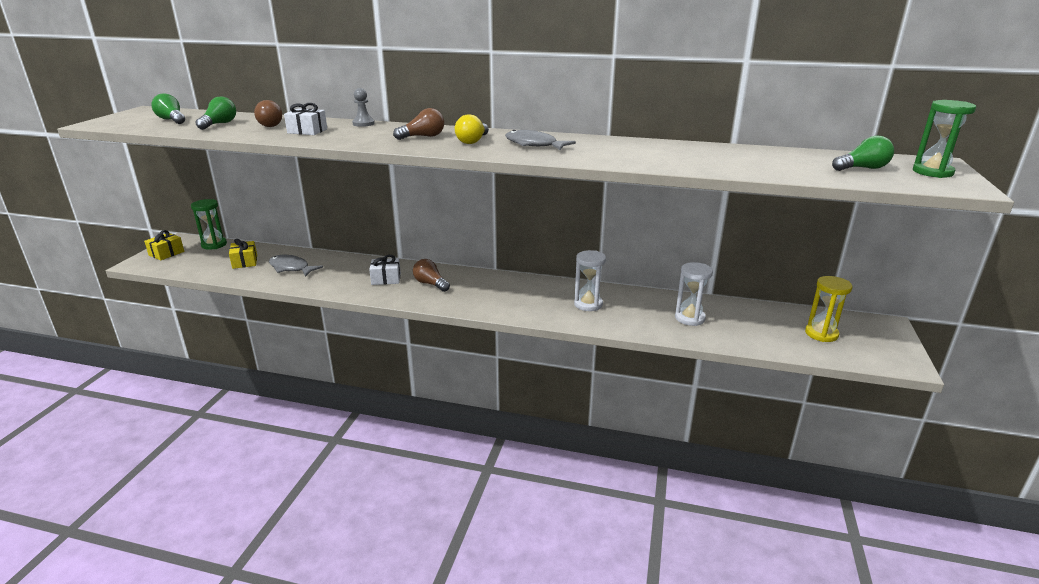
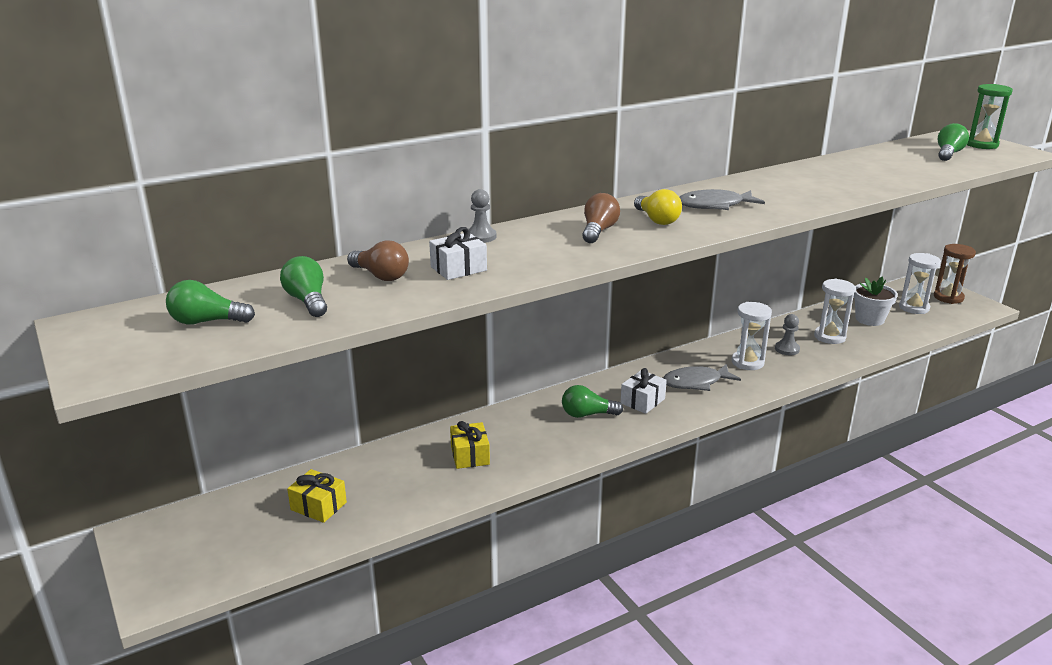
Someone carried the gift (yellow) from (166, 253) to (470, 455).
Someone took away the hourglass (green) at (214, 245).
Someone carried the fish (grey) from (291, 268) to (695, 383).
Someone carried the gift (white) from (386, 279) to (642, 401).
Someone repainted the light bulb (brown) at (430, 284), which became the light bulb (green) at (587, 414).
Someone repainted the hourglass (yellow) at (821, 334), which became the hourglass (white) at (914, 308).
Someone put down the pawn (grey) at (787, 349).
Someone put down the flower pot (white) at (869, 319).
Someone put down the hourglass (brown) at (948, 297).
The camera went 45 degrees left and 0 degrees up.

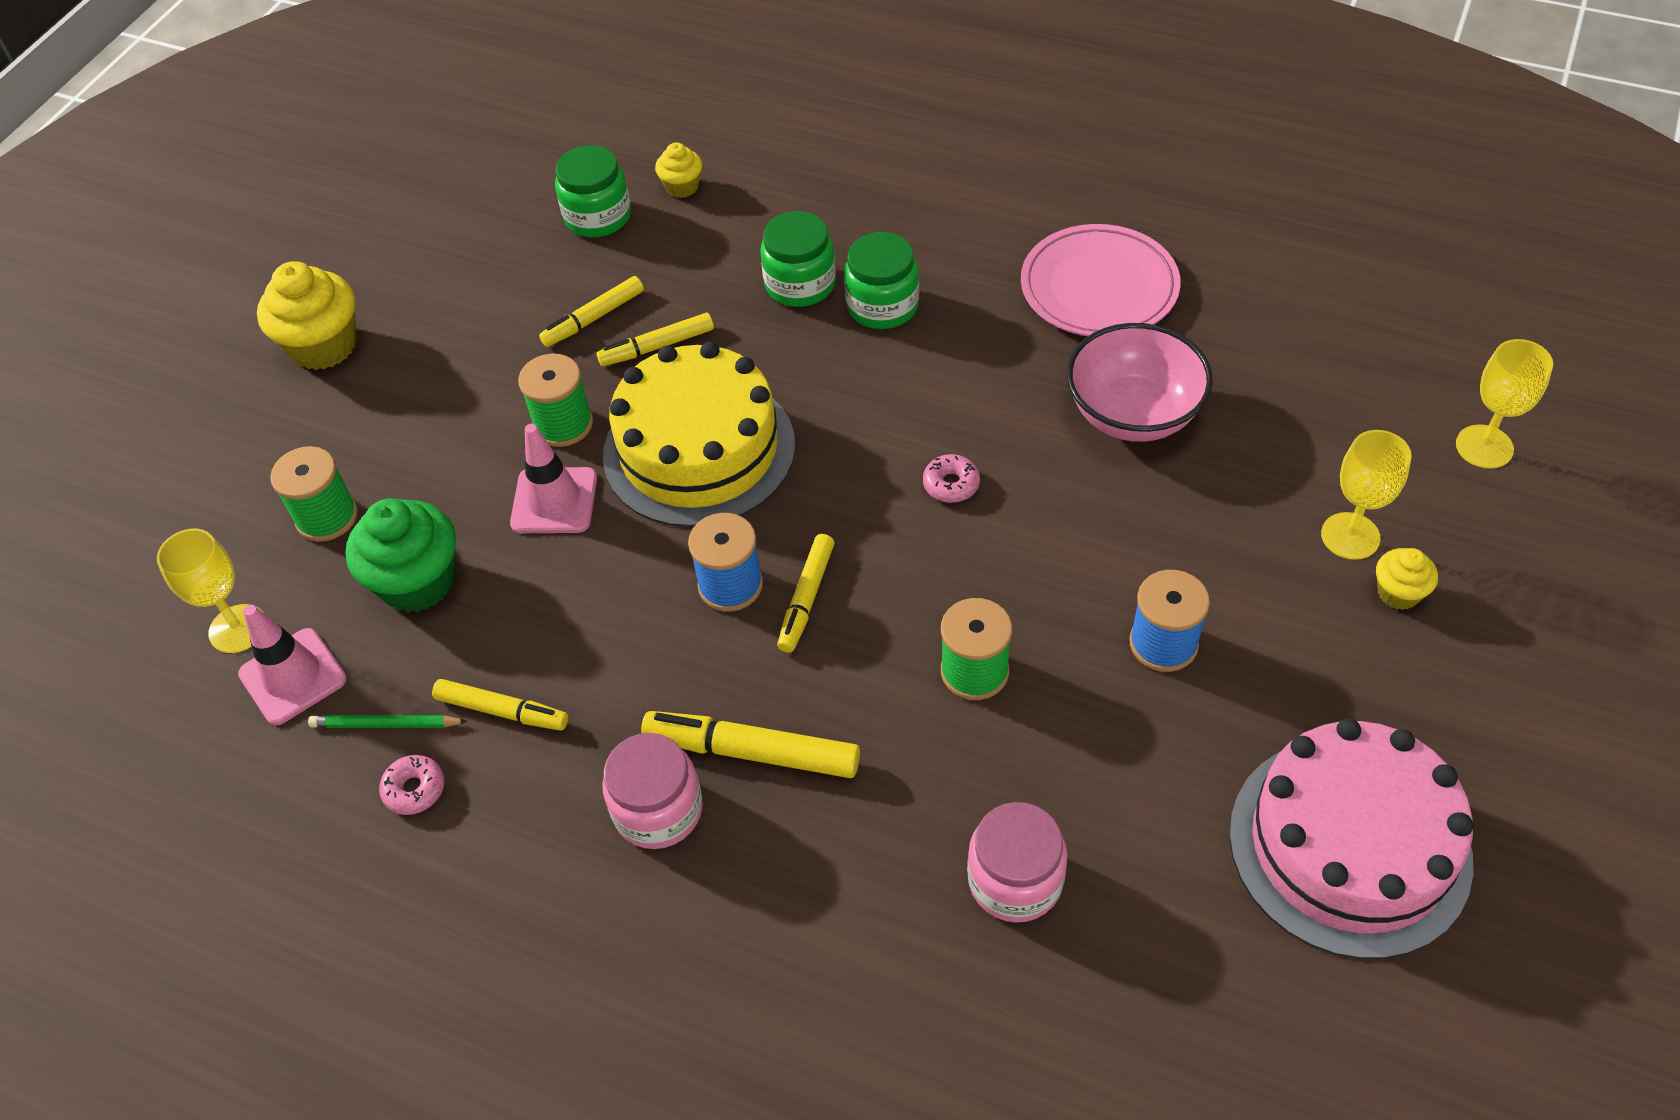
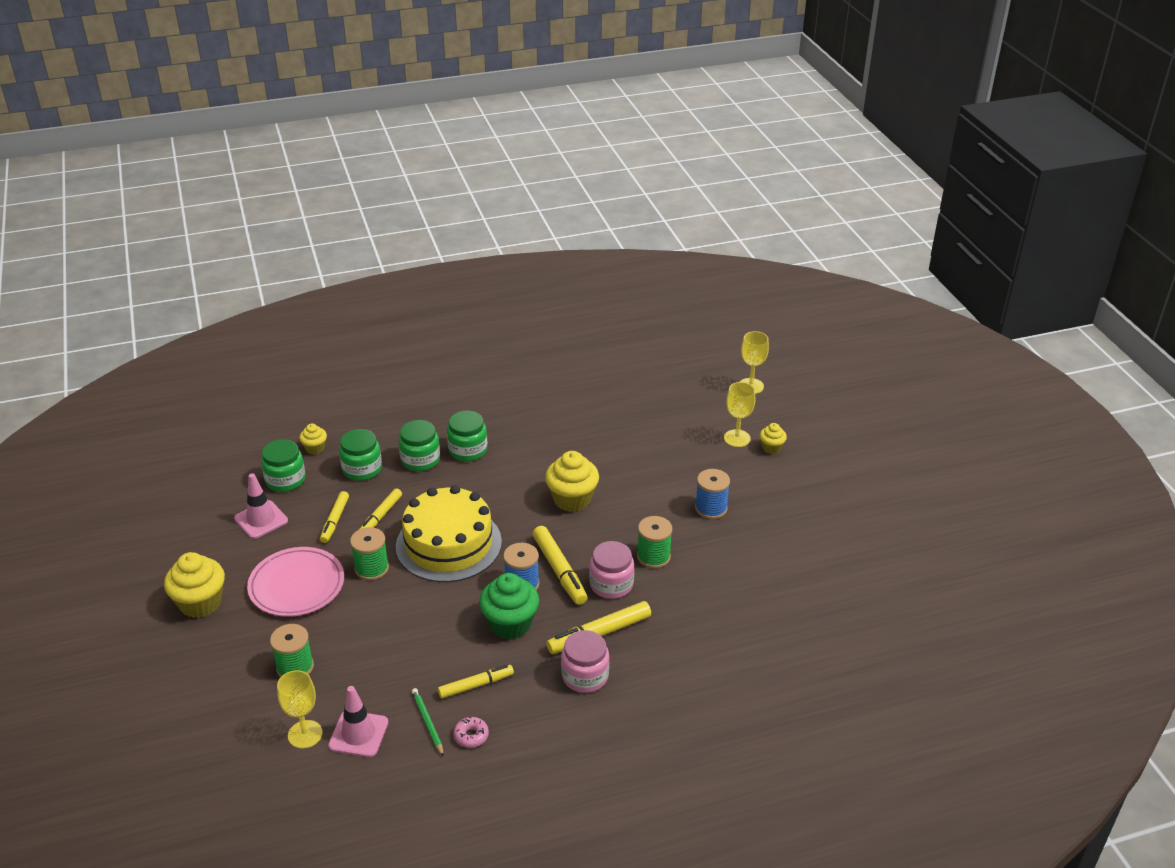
Someone rotated the pencil (green) at (386, 724) by 105 degrees clockwise.
Someone carried the cupcake (green) from (417, 582) to (510, 624).
Someone carried the traffic cone (pink) from (554, 501) to (261, 520).
Someone scaled the marker (yellow) at (807, 598) by 1.51.
Someone swapped the donut (pink) at (951, 484) for the cupcake (yellow) at (572, 499).
Someone carried the jar (pink) from (1015, 880) to (611, 584).
Someone carried the plate (pink) from (1099, 287) to (297, 585).
Someone took away the bowl (pink) at (1133, 414).
Someone took away the cake (pink) at (1349, 845).
Someone put down the jar (green) at (362, 469).
The camera went 45 degrees left and 15 degrees down.

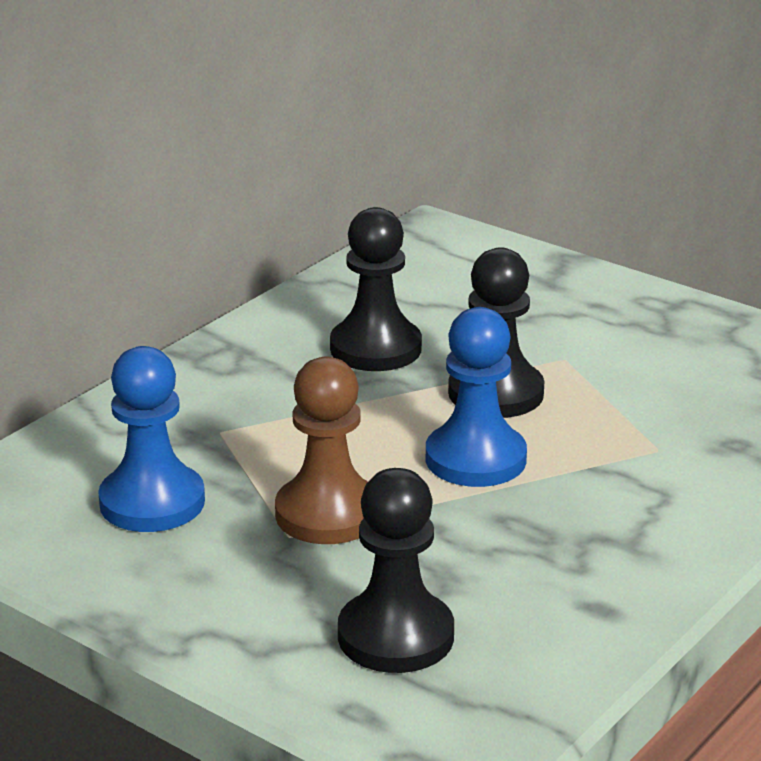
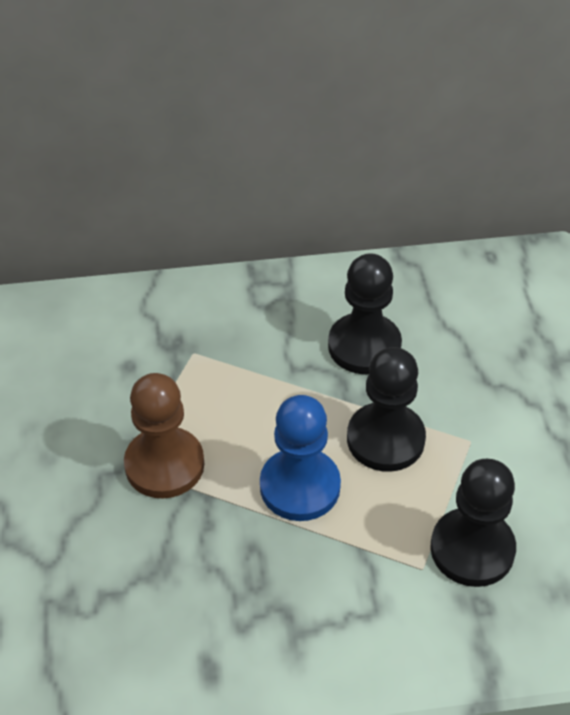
Someone took away the pawn (blue) at (152, 502).
Someone carried the pawn (black) from (395, 636) to (472, 549).
The camera went 45 degrees right and 20 degrees up.

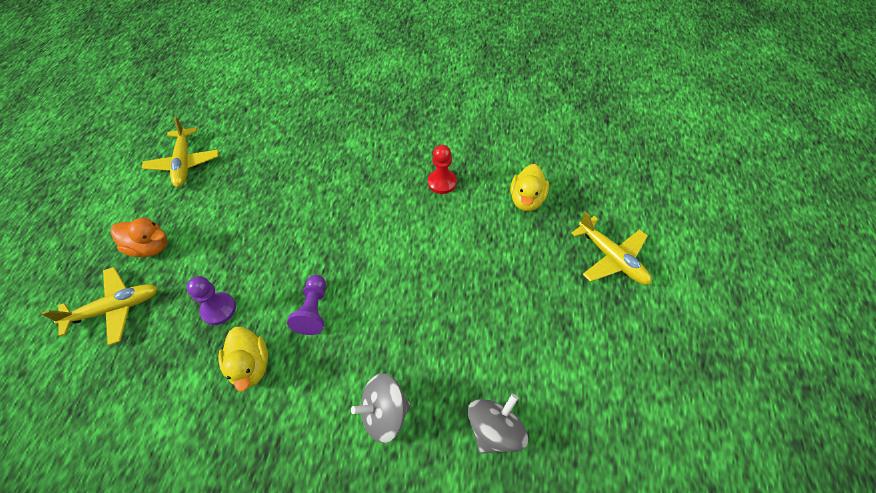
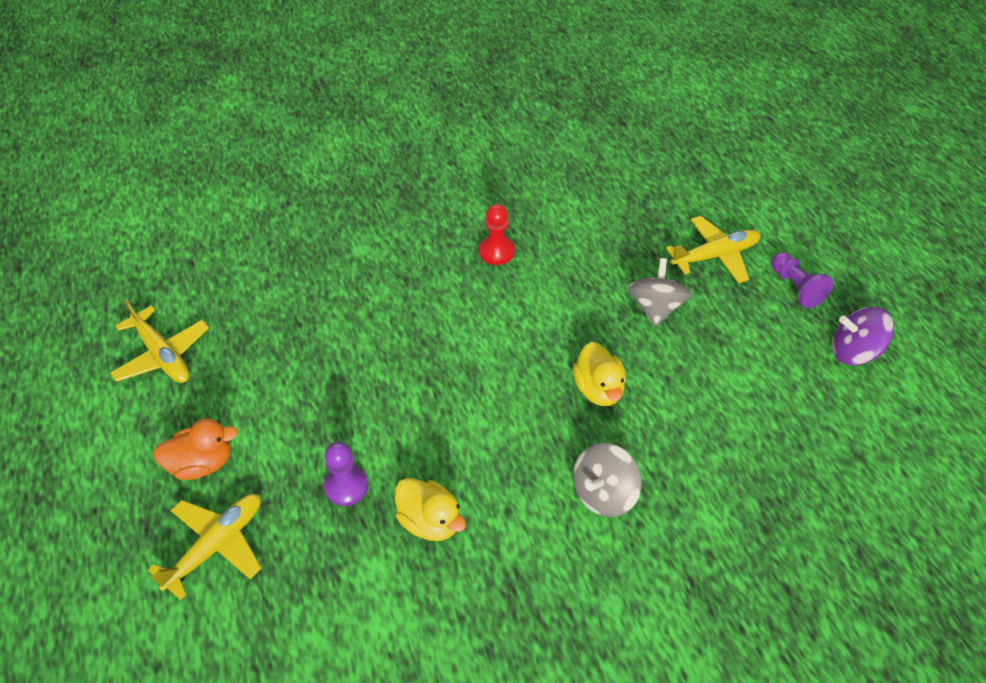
Someone carried the pawn (purple) from (313, 310) to (796, 287).
Someone carried the spinning top (grey) from (495, 430) to (655, 307).
Someone carried the duck (yellow) from (527, 199) to (598, 389).
Someone rotated the plane (yellow) at (612, 258) by 45 degrees counterclockwise.
Someone put down the spinning top (purple) at (854, 351).
The camera went 30 degrees left and 5 degrees down.

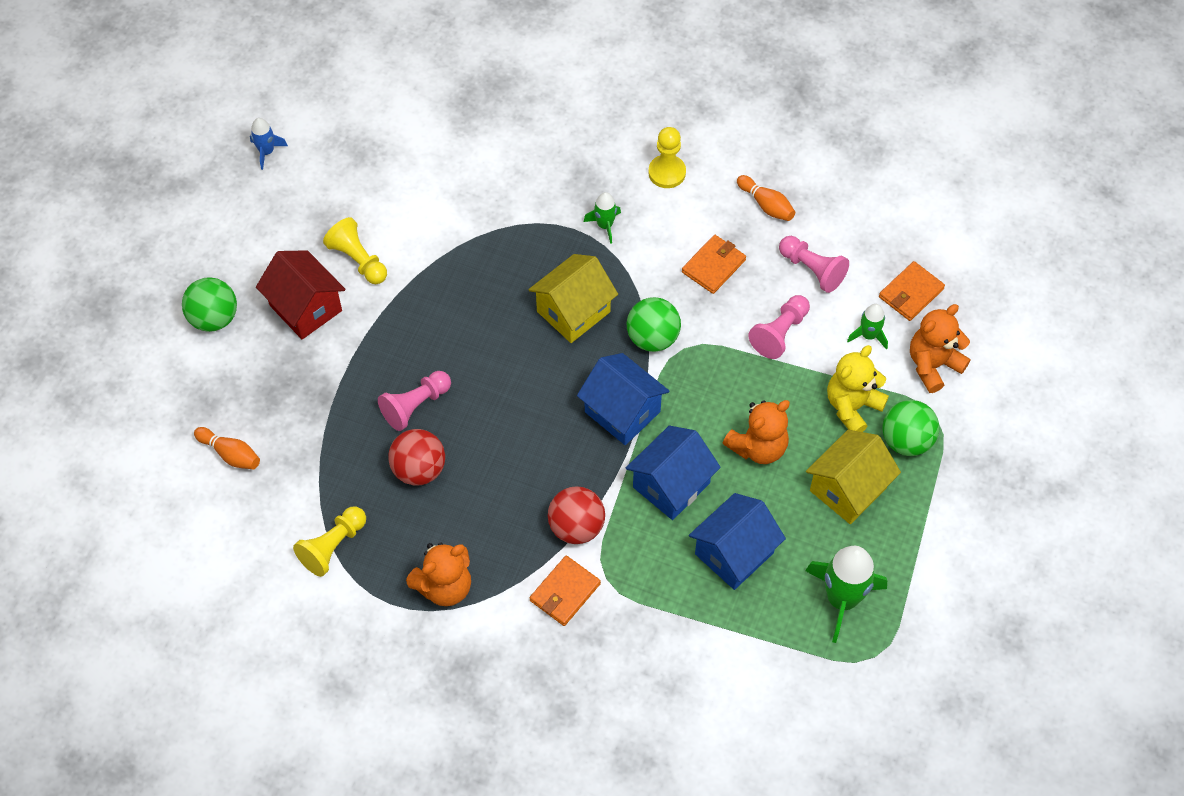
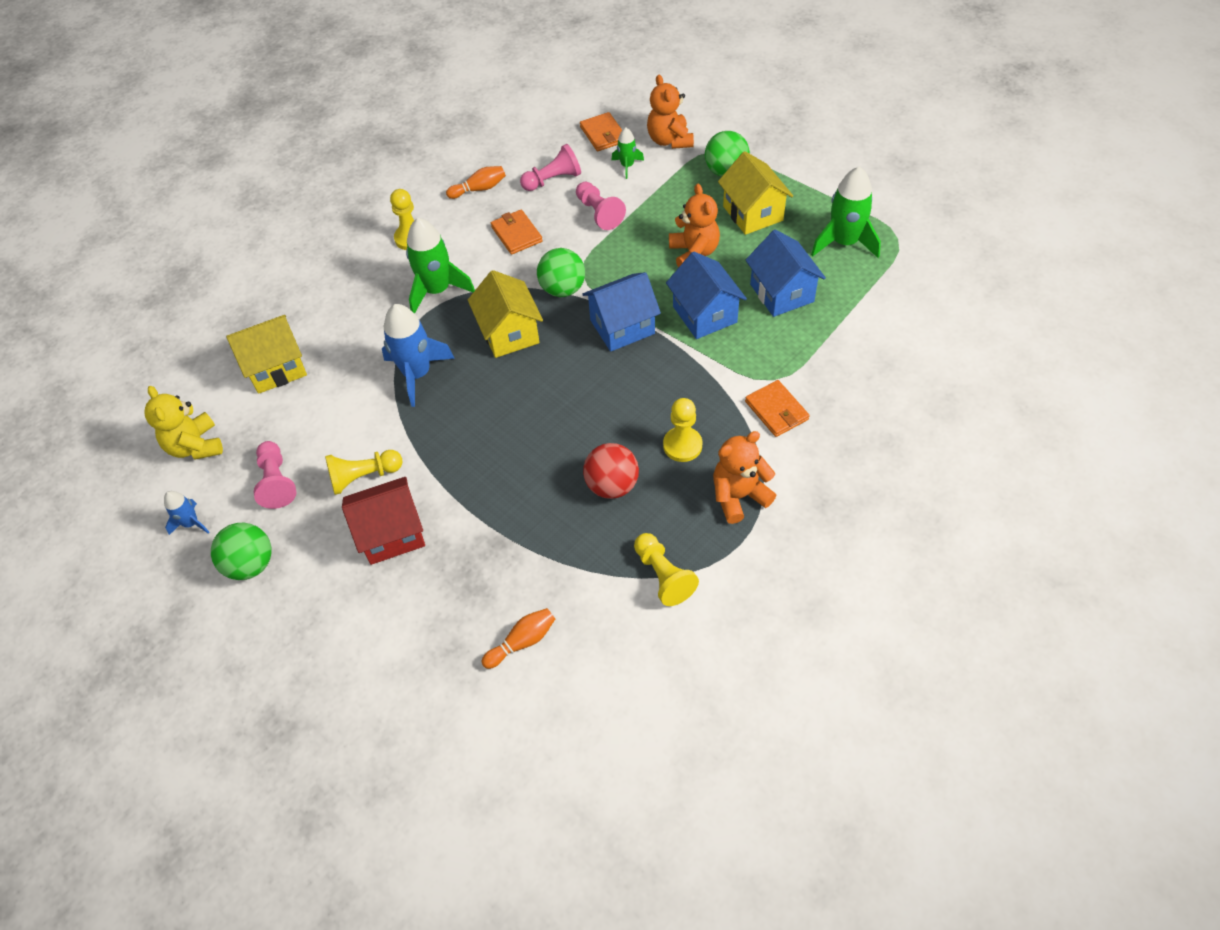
Someone carried the ball (green) from (214, 318) to (251, 564).
Someone carried the pawn (pink) from (415, 406) to (277, 482).
Someone rotated the teddy bear (orange) at (444, 586) by 105 degrees counterclockwise.
Someone took away the ball (red) at (576, 527).
Someone scaled the rocket (green) at (605, 225) by 1.89.
Someone carried the teddy bear (yellow) from (852, 407) to (195, 446).
Someone put down the house (yellow) at (276, 368).
Someone put down the rocket (blue) at (417, 374).
Someone put down the pawn (yellow) at (682, 445).
The camera went 65 degrees left and 5 degrees down.

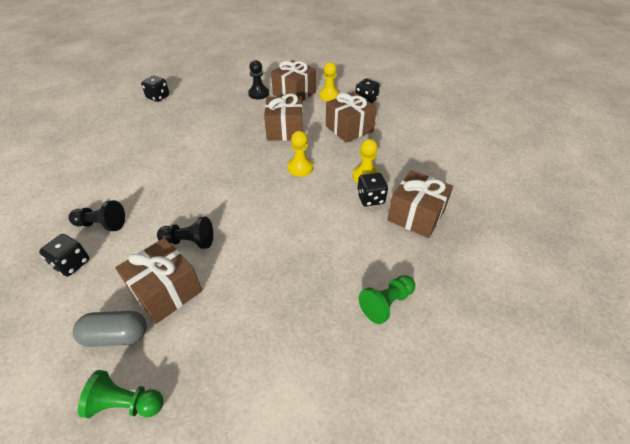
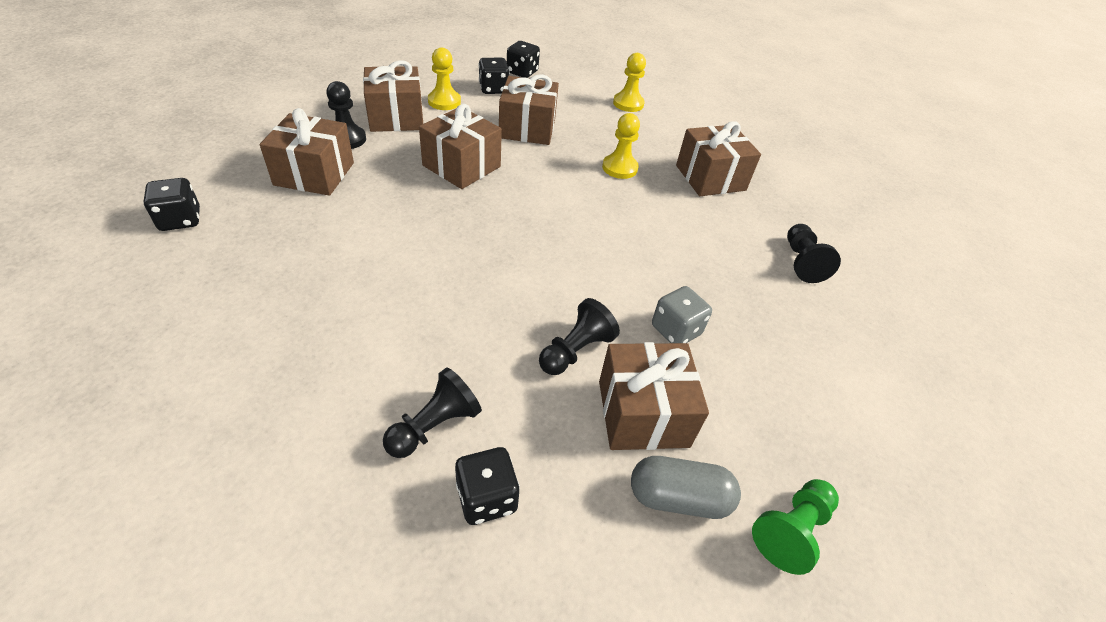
Someone rotated the capsule (grey) at (116, 336) by 60 degrees clockwise.
Someone carried the pawn (yellow) from (300, 167) to (628, 104).
Someone carried the dice (black) from (370, 198) to (522, 72).
Someone repainted the pawn (green) at (386, 303), which became the pawn (black) at (801, 262).
Someone put down the gift (brown) at (314, 174).
Someone put down the dice (grey) at (676, 330).
The camera went 55 degrees left and 0 degrees up.

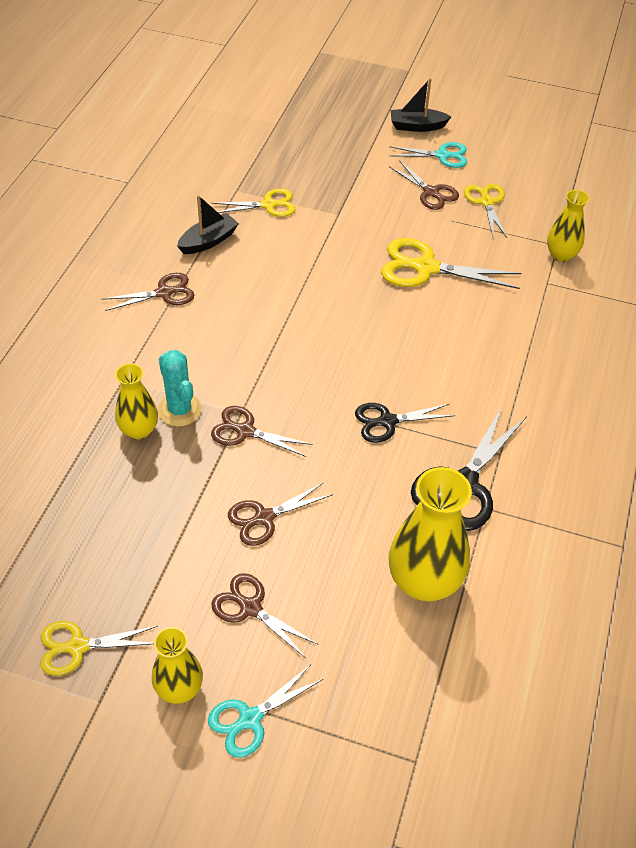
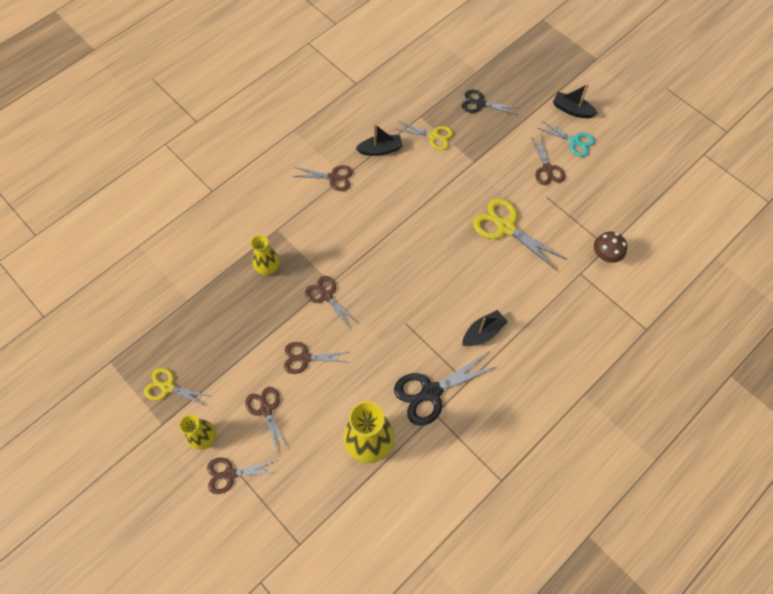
Someone took away the cactus (turquoise) at (179, 410).
Someone repainted the scissors (turquoise) at (250, 719), which became the scissors (brown) at (230, 474).
Someone carried the scissors (black) from (387, 421) to (480, 103).
Someone took away the scissors (yellow) at (486, 202).
Someone swapped the vase (yellow) at (561, 255) for the mushroom (brown) at (604, 256).
Someone put down the boat (black) at (483, 332).
The camera went 30 degrees right and 15 degrees up.

